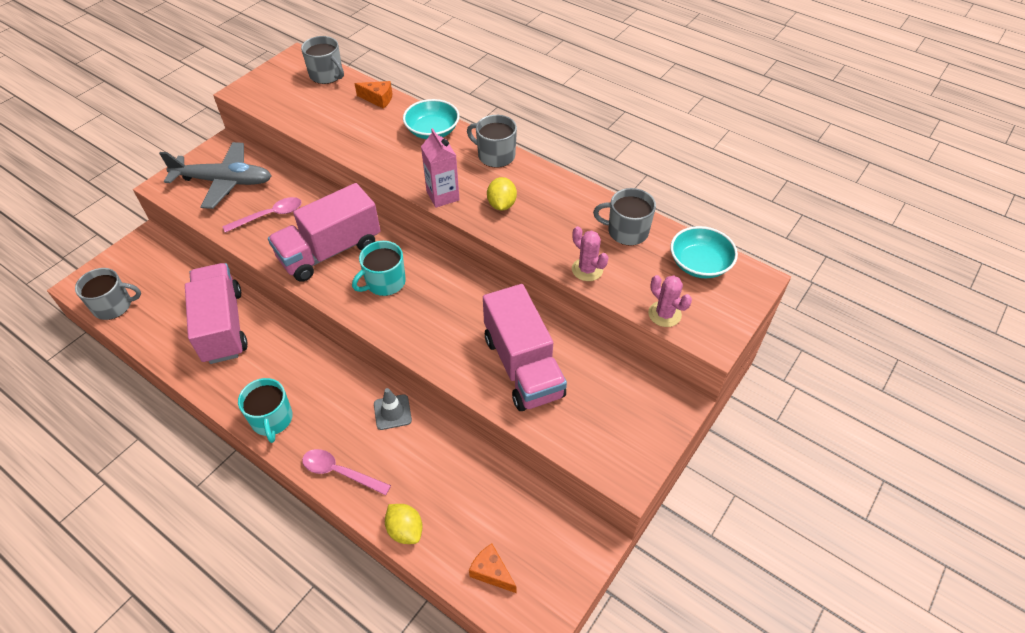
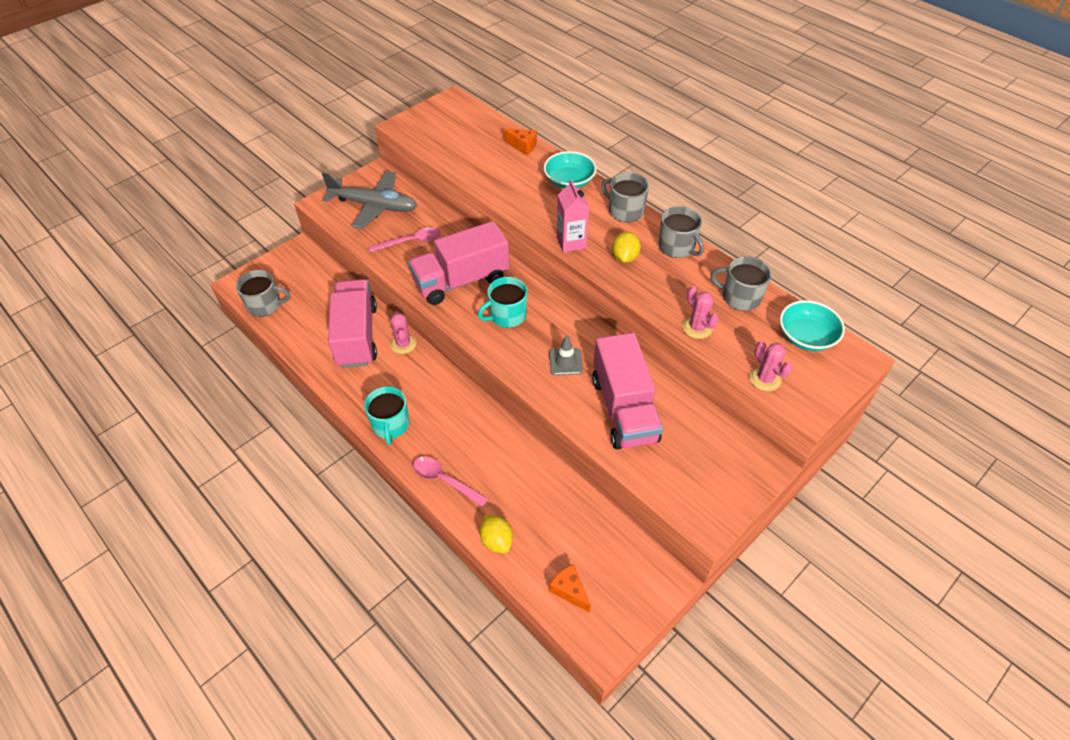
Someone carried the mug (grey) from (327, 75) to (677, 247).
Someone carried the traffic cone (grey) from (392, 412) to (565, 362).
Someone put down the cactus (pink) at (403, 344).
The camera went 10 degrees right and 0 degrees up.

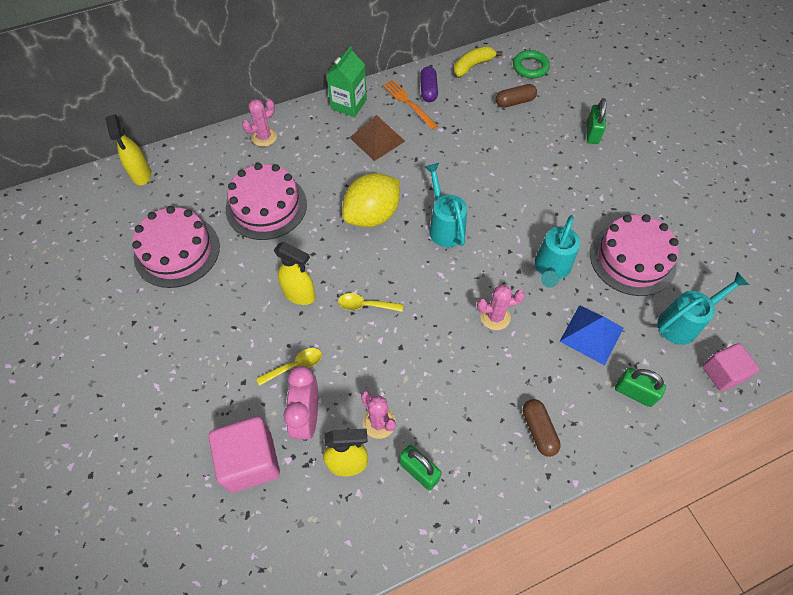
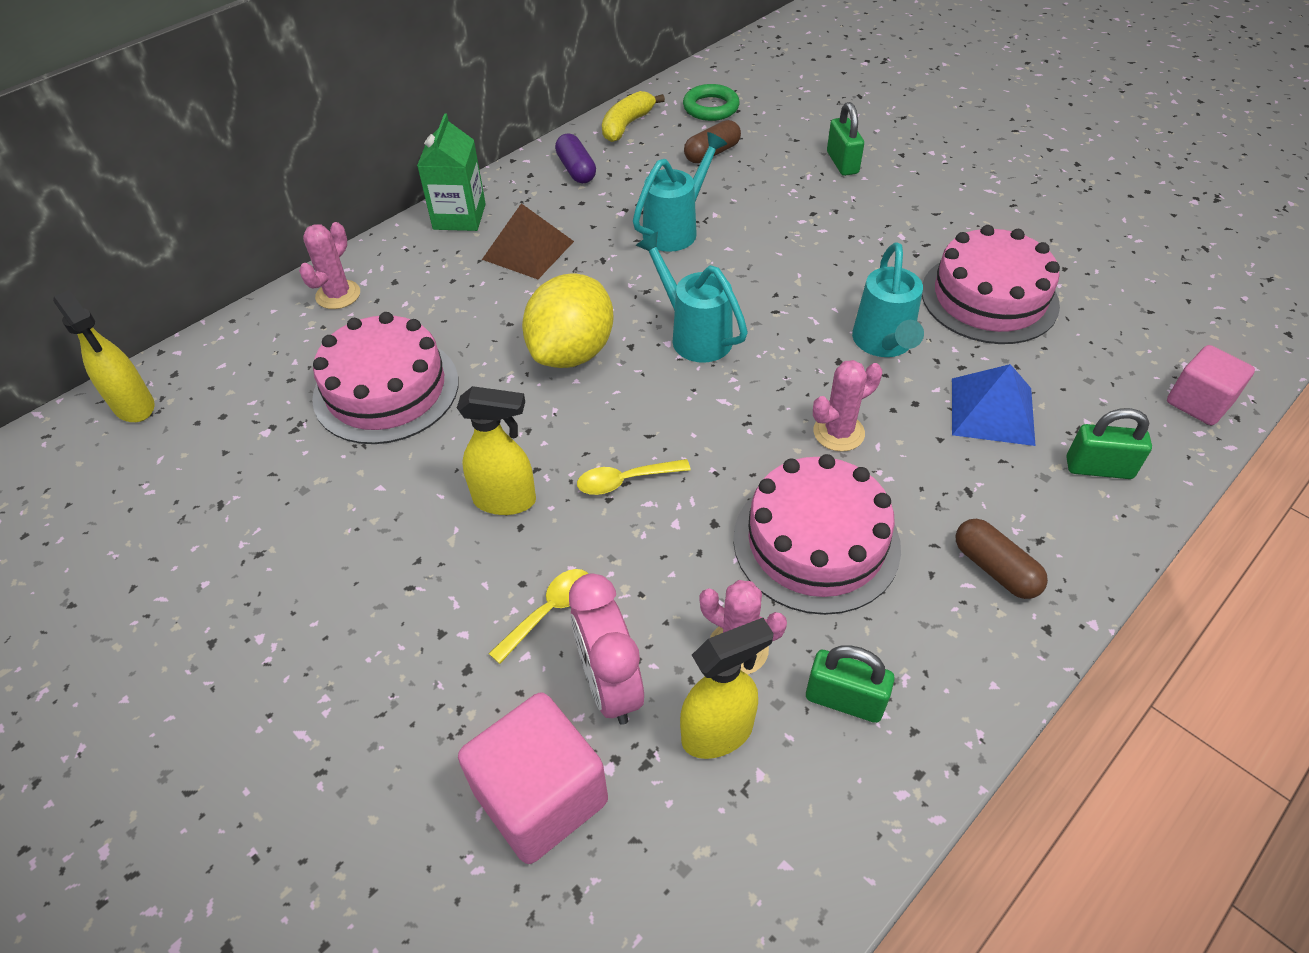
Someone carried the cake (pink) from (177, 251) to (816, 542).
Someone took away the fork (orange) at (408, 103).
Someone carried the watering can (turquoise) from (683, 323) to (676, 229).
The camera went 20 degrees left and 10 degrees down.

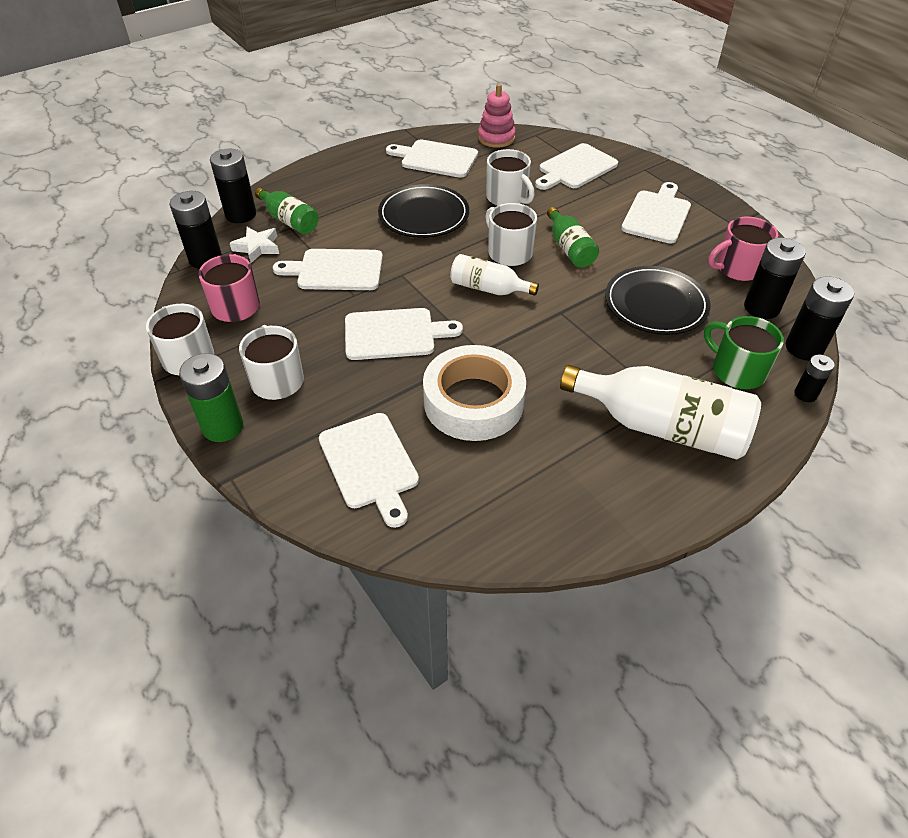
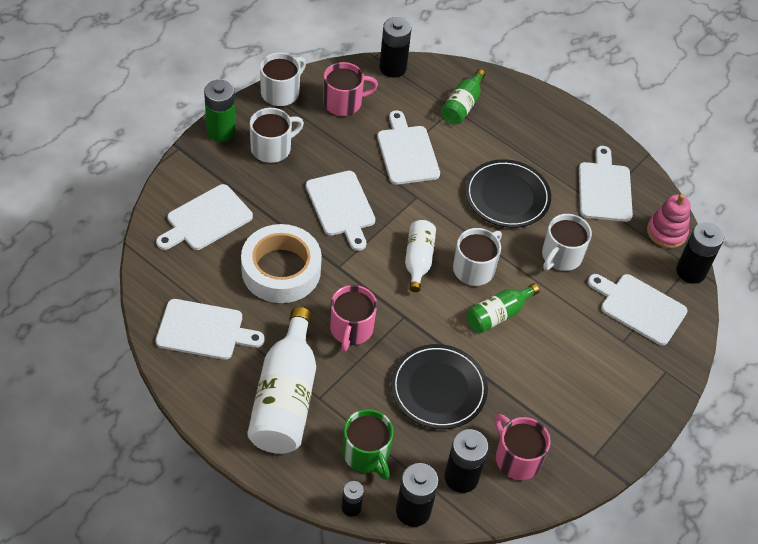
Someone carried the battery (black) from (241, 214) to (690, 271).
Someone took away the star (white) at (257, 247).
Someone carried the cutting board (white) from (657, 215) to (204, 330).
Someone rotated the mug (green) at (737, 371) by 120 degrees clockwise.
Someone put down the mug (pink) at (351, 329).
The camera went 70 degrees right and 5 degrees up.

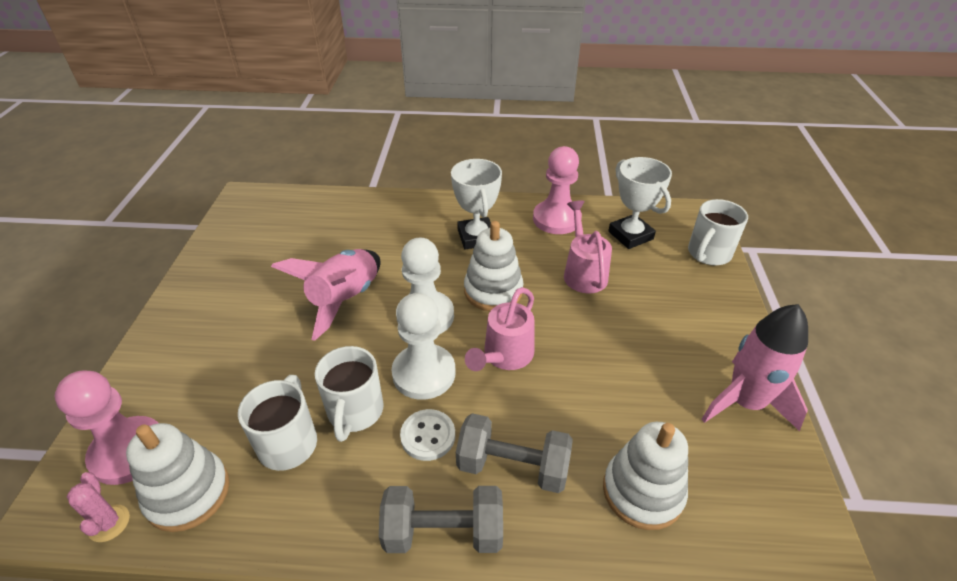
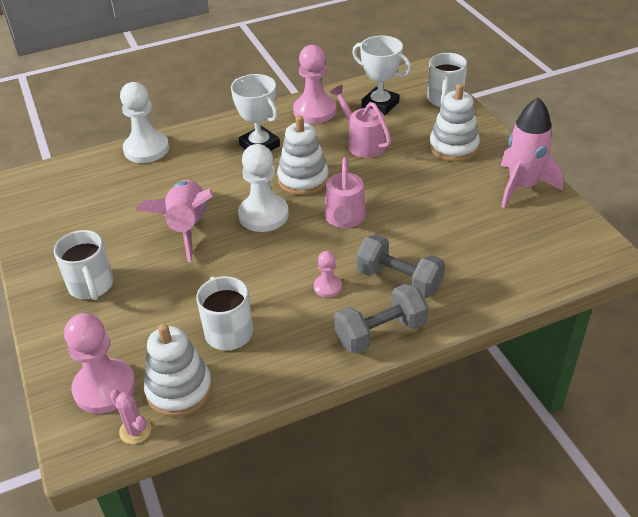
Someone carried the mug (white) from (355, 412) to (91, 286).
Someone carried the pawn (white) from (424, 373) to (146, 149).
Someone swapped the button (white) at (428, 436) for the pawn (pink) at (327, 287).
Someone rotated the dumbbell (grey) at (512, 467) by 45 degrees clockwise.
Someone carried the stacking toy (white) from (642, 491) to (453, 147).
The camera went 25 degrees left and 0 degrees up.

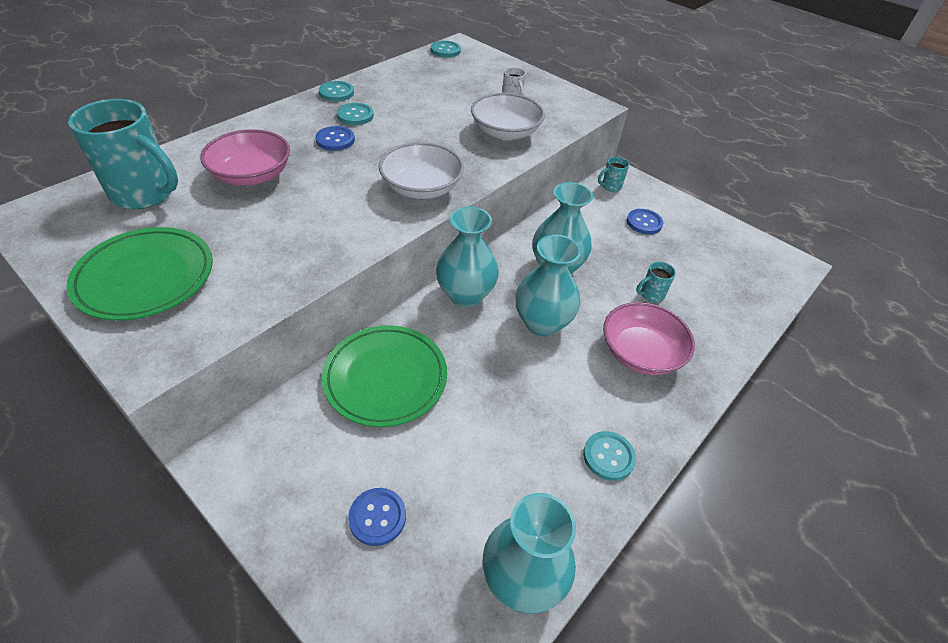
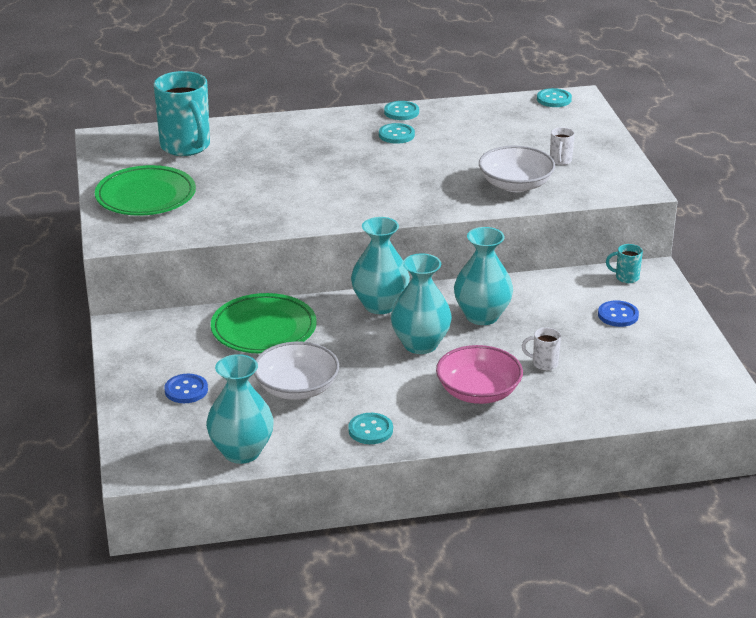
Someone took away the bowl (pink) at (252, 175).
Someone took away the button (blue) at (335, 140).
Someone carried the bowl (white) from (421, 188) to (296, 388).
Someone repainted the mug (turquoise) at (651, 295), which became the mug (white) at (543, 363).
The camera went 40 degrees right and 15 degrees down.

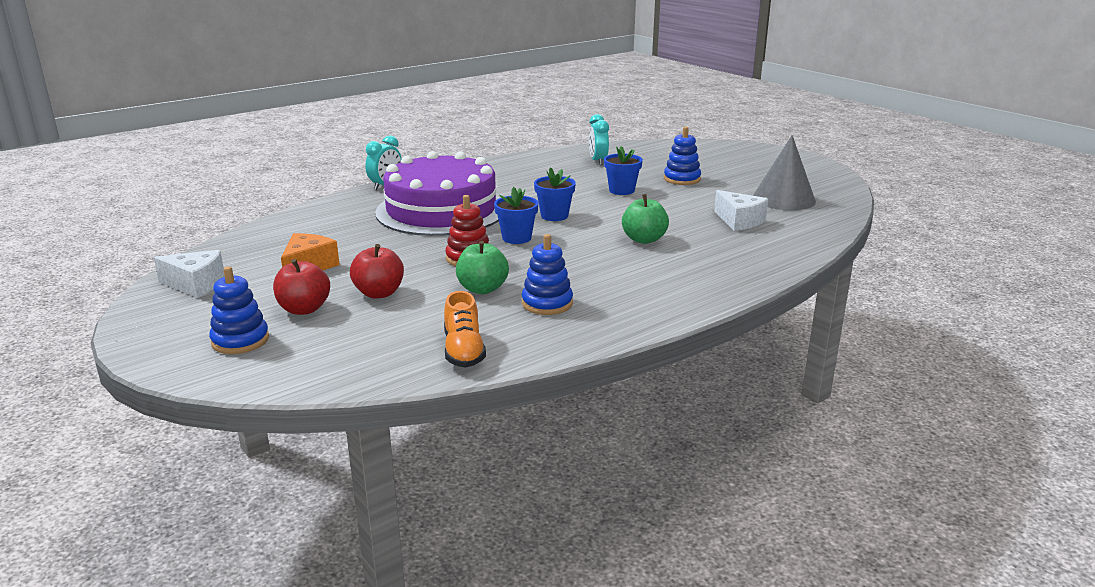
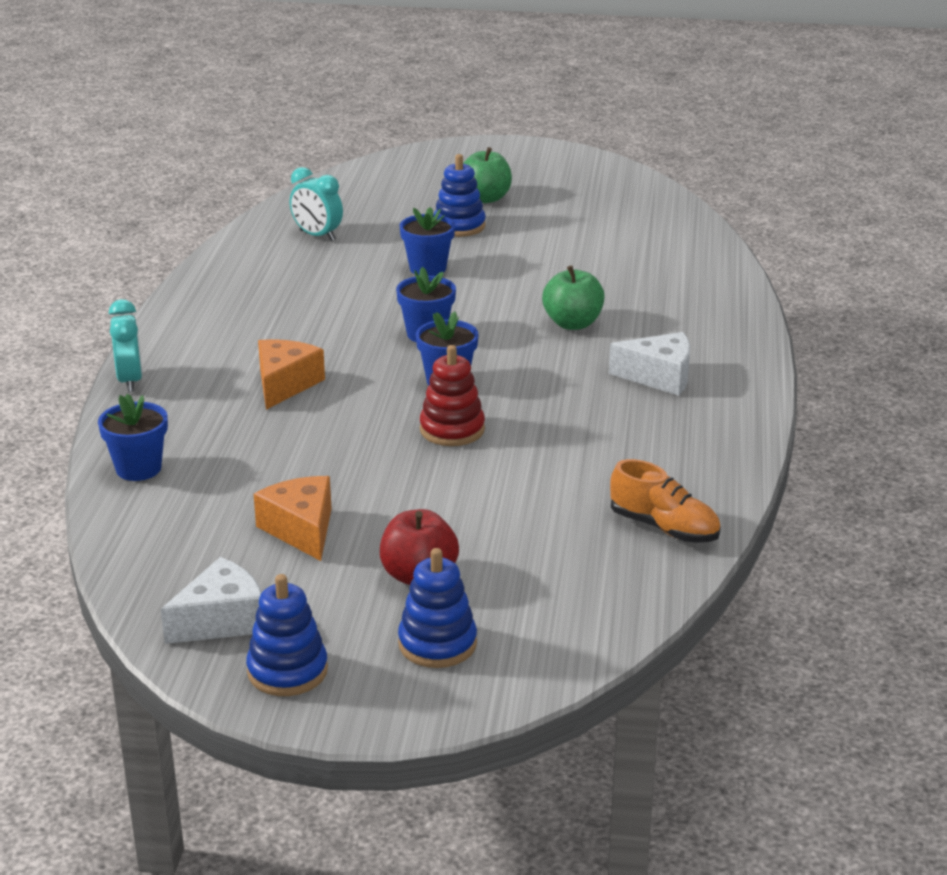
Someone took away the apple (red) at (379, 293).
Someone swapped the cake (purple) at (441, 210) for the cheese (orange) at (285, 384).
Someone carried the apple (green) from (482, 289) to (485, 198).
Someone carried the stacking toy (blue) from (547, 303) to (287, 671).
Someone carried the cheese (white) from (739, 221) to (659, 377).
Someone took away the cone (grey) at (783, 199).
Someone put down the flower pot (blue) at (138, 468).
The camera went 45 degrees left and 5 degrees up.

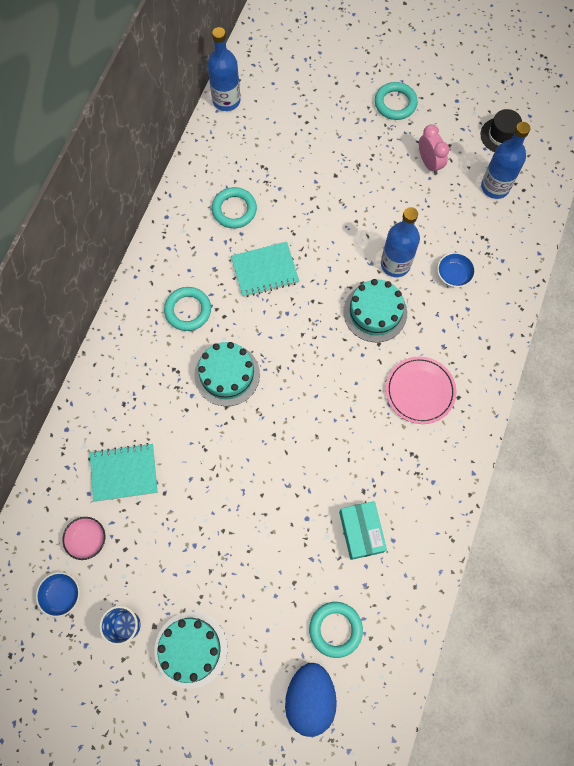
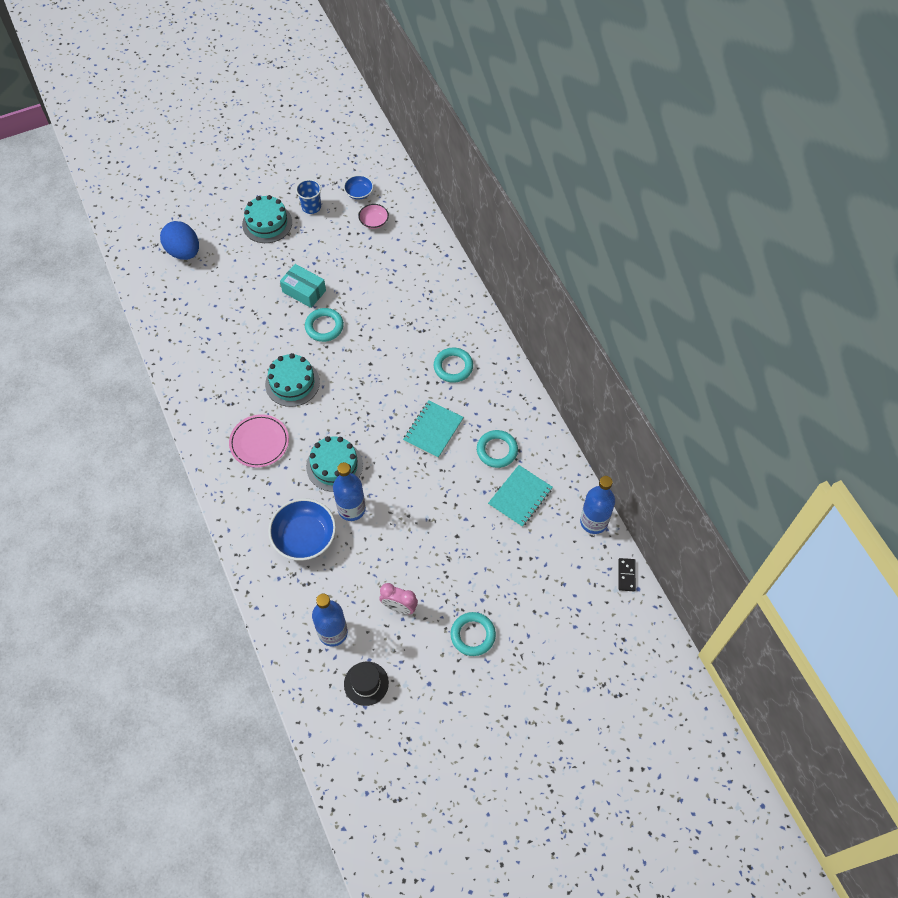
Someone carried the notebook (turquoise) from (124, 473) to (520, 497).
Someone carried the cake (turquoise) from (227, 374) to (292, 383).
Someone carried the ring (turquoise) from (335, 629) to (324, 327).
Someone carried the box (turquoise) from (361, 532) to (304, 291).
Someone scaled the bowl (blue) at (453, 274) by 1.87.
Someone put down the domino (black) at (626, 575).
The camera went 135 degrees right and 10 degrees down.

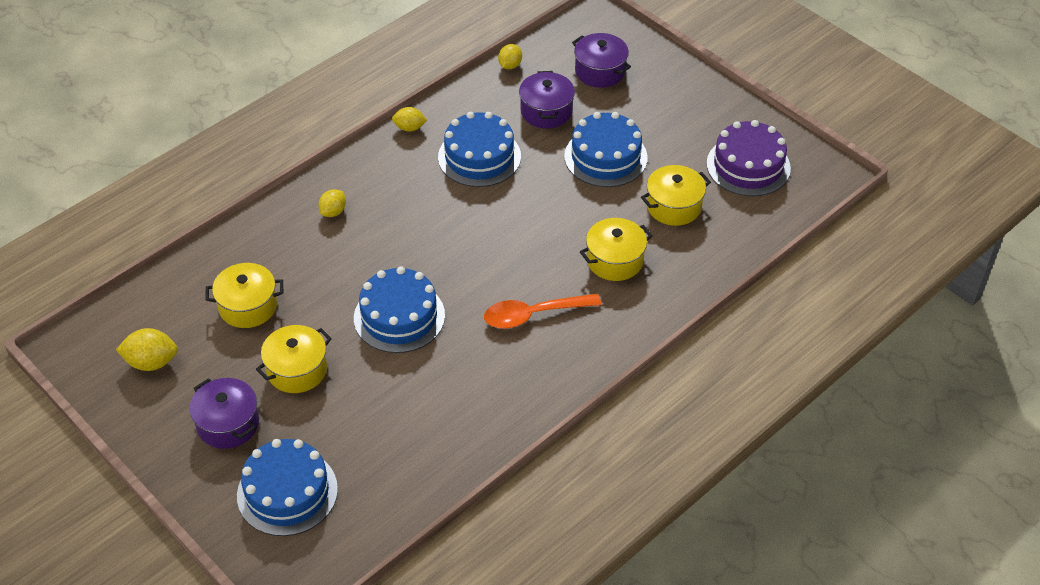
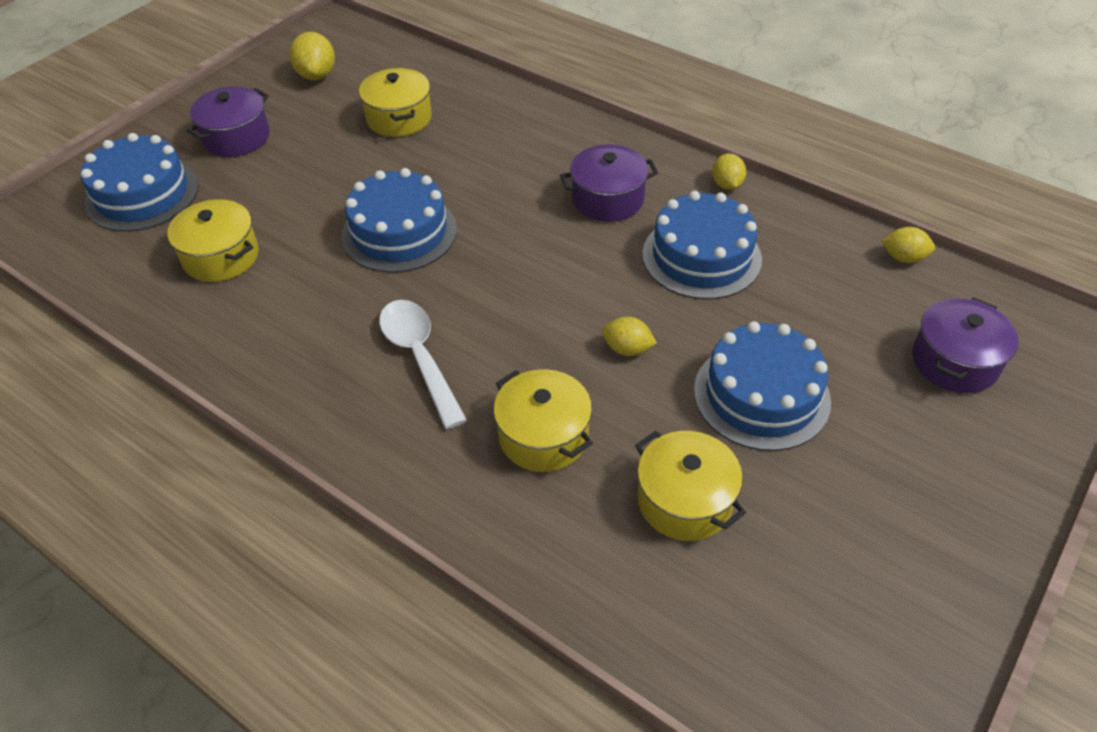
Someone carried the pot (yellow) from (297, 370) to (221, 257).
Someone carried the lemon (yellow) from (333, 212) to (627, 349).
Someone repainted the spoon (orange) at (533, 315), which became the spoon (white) at (419, 357).
Someone carried the pot (purple) from (546, 111) to (607, 199).
Someone took away the cake (purple) at (748, 166).
The camera went 80 degrees right and 0 degrees up.

